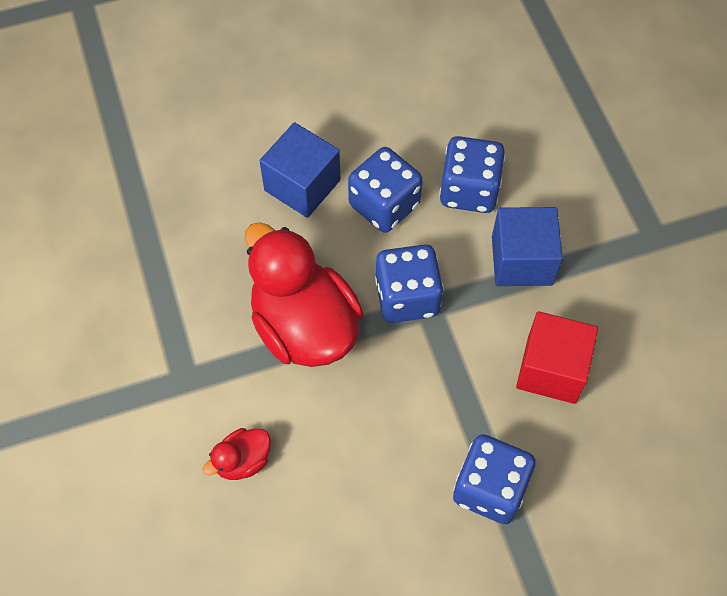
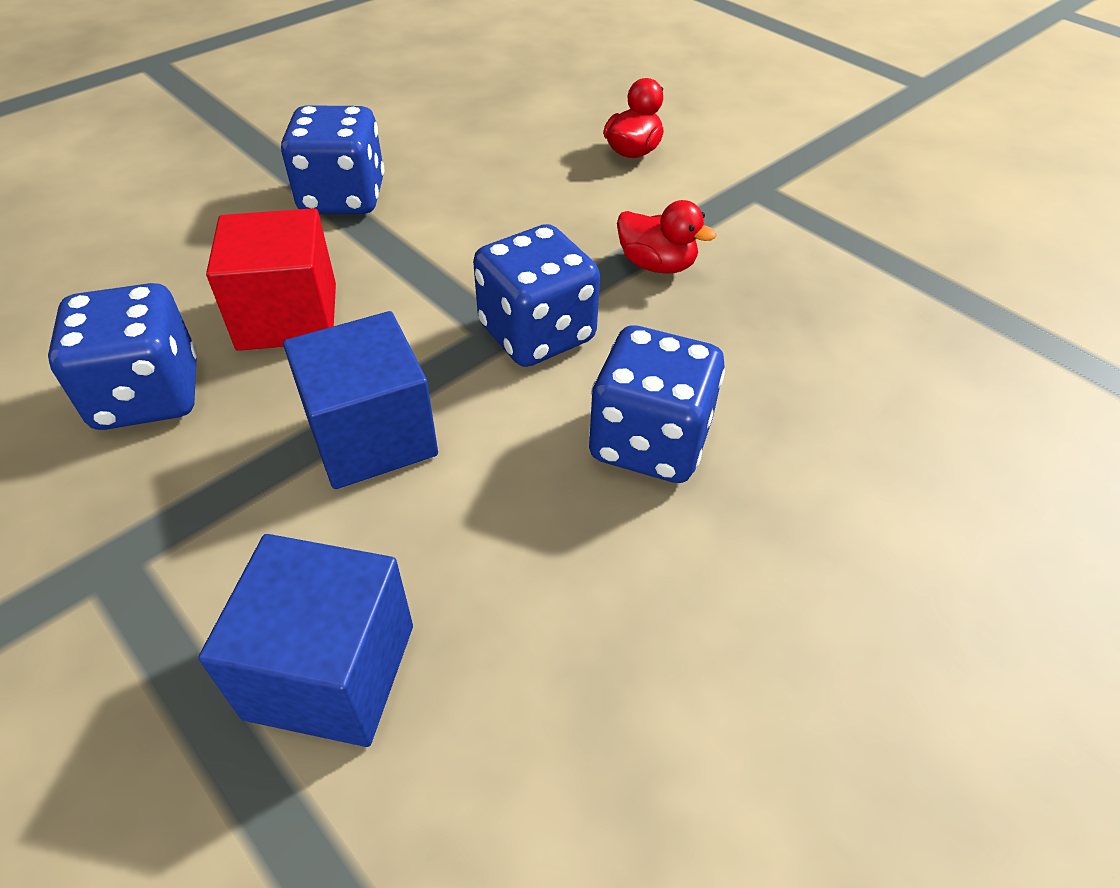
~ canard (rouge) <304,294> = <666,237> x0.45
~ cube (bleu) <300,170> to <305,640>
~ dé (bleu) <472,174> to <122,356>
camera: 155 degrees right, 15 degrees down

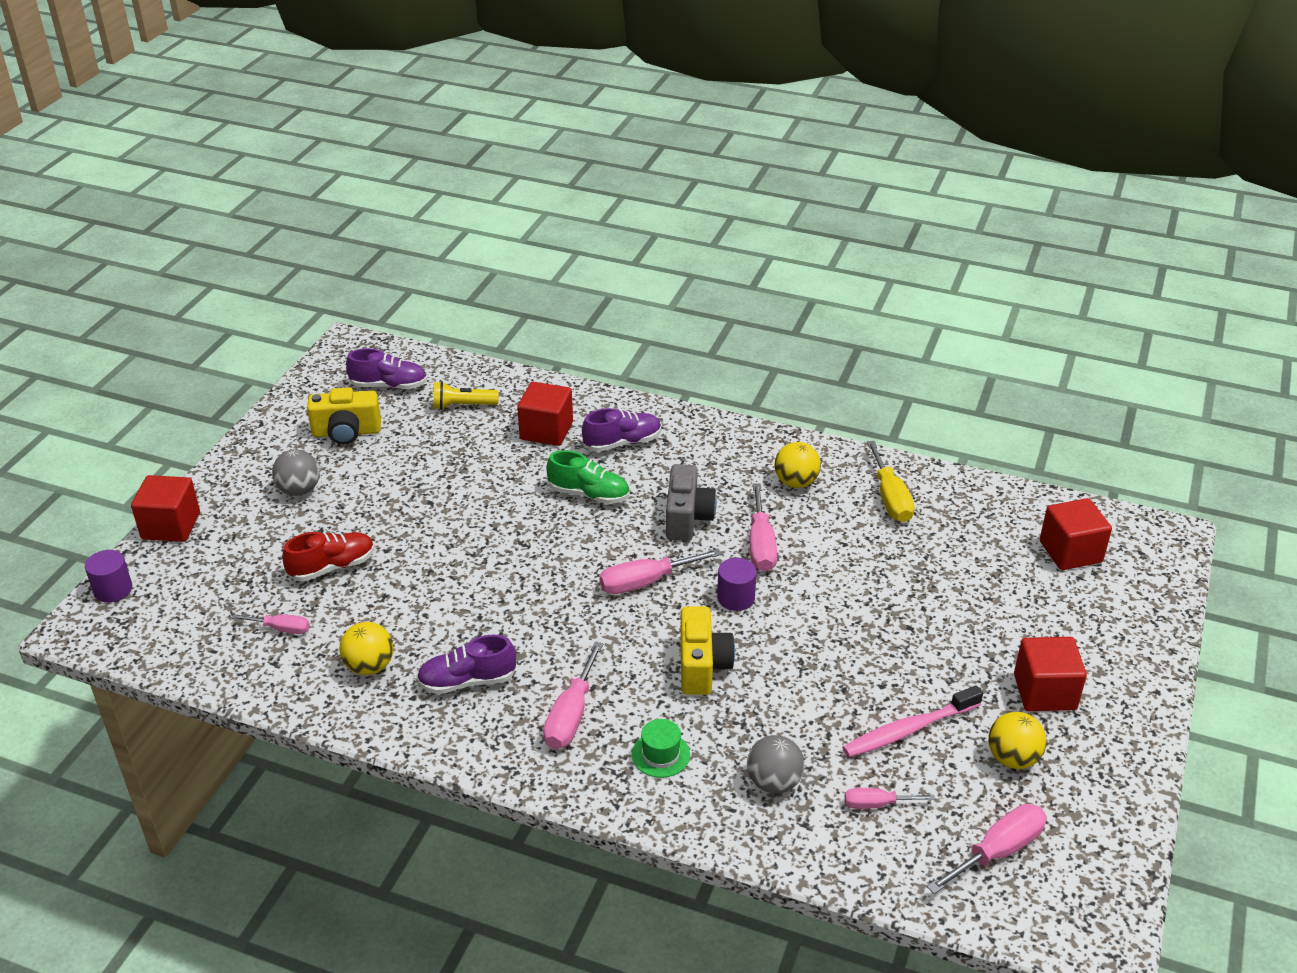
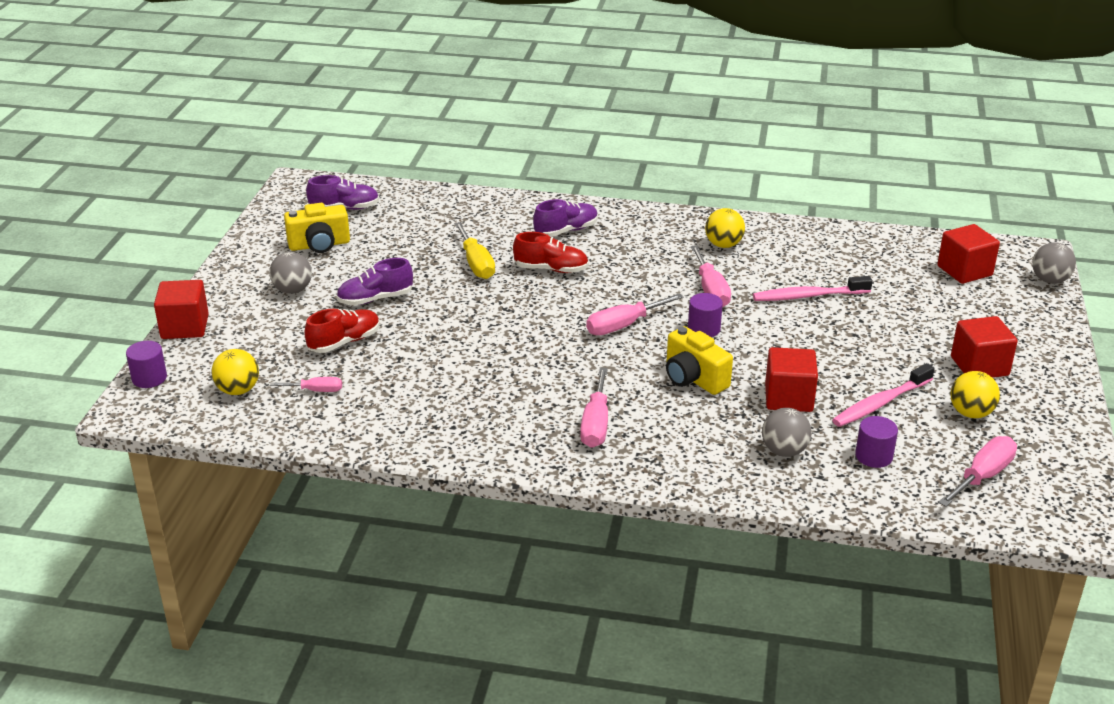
~ balle (jaune) <366,648> to <235,372>
~ chaussure (violet) <466,664> to <374,282>
- lampe de poche (jaune) <466,395>
~ cube (rouge) <545,414> to <791,379>
~ chaussure (vert) <587,477> to chaussure (rouge) <551,252>
- chapeau (vert) <661,748>
- appareil photo (gris) <691,502>
~ appareil photo (jaune) <707,650> = <699,360> 150 degrees clockwise
~ tournevis (rose) <890,798> to cylindre (violet) <876,442>
~ tournevis (jaune) <890,481> to <474,250>
+ brosse à dents (rose) <812,288>
+ balle (gris) <1054,263>
camera: 10 degrees left, 5 degrees down

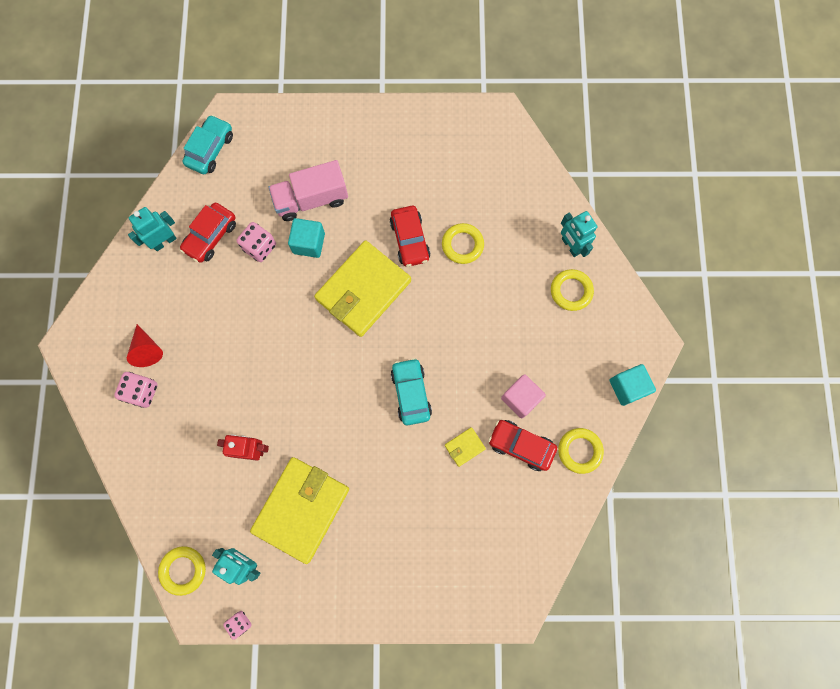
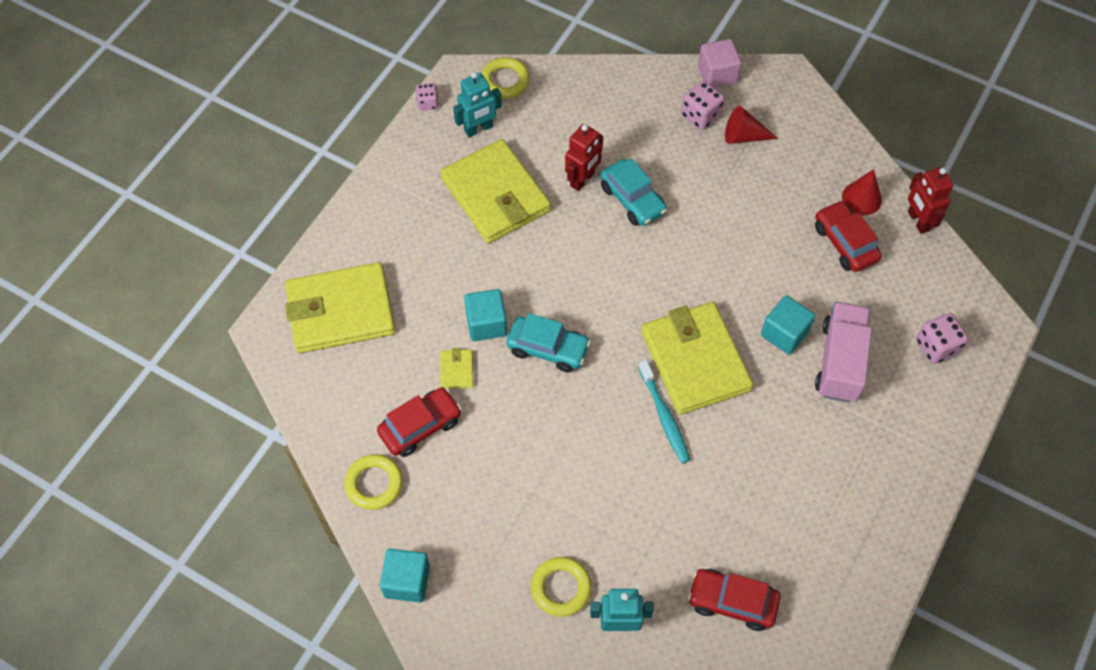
~ robot (turquoise) <152,229> to cône (rouge) <862,192>
~ voiture (turquoise) <208,144> to <633,192>
~ dé (rose) <256,242> to <942,338>
~ voiture (rouge) <410,236> to <734,600>
- anneau (jaune) <463,243>
~ cube (rose) <523,396> to <720,63>
+ portefeuille (jaune) <340,307>
+ cube (turquoise) <485,315>
+ brosse à dents (turquoise) <664,412>
+ robot (rouge) <931,200>
camera: 120 degrees right, 15 degrees down

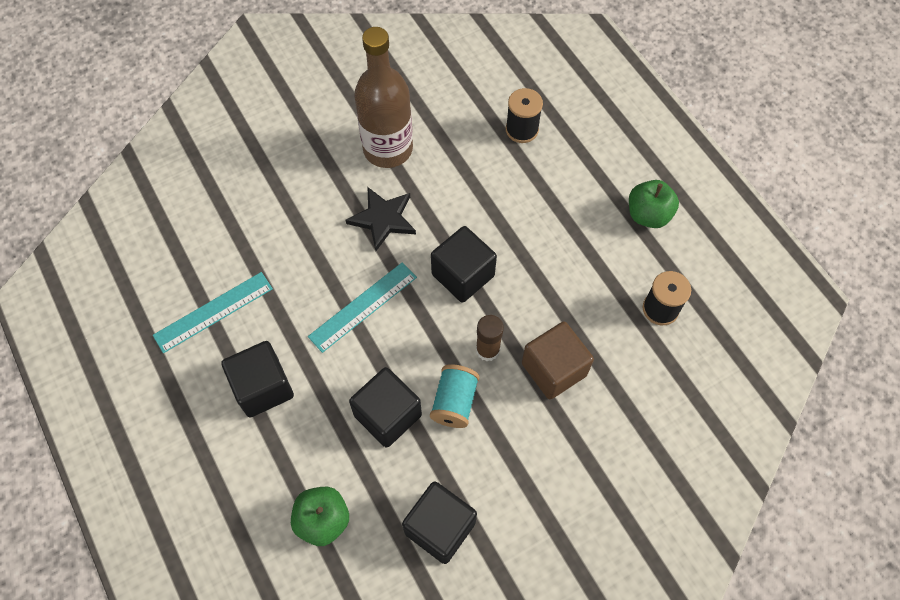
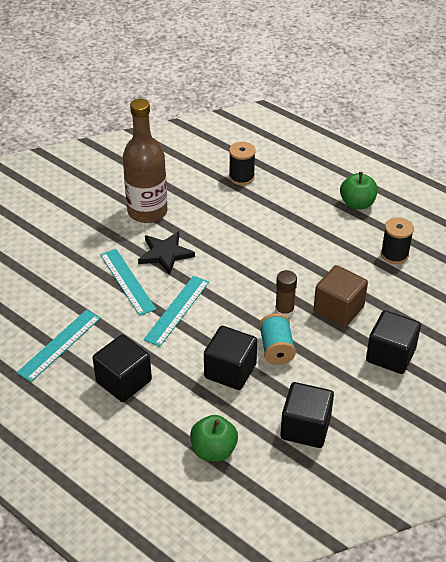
~ cube (noir) <464,264> to <393,342>
+ règle (turquoise) <128,282>
camera: 20 degrees left, 20 degrees down

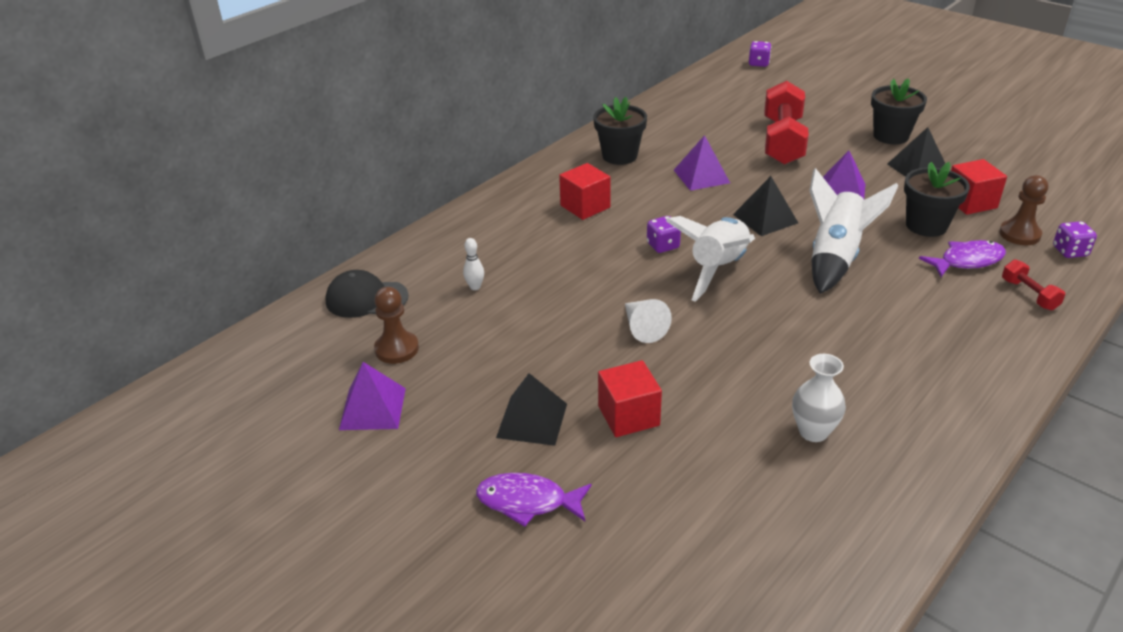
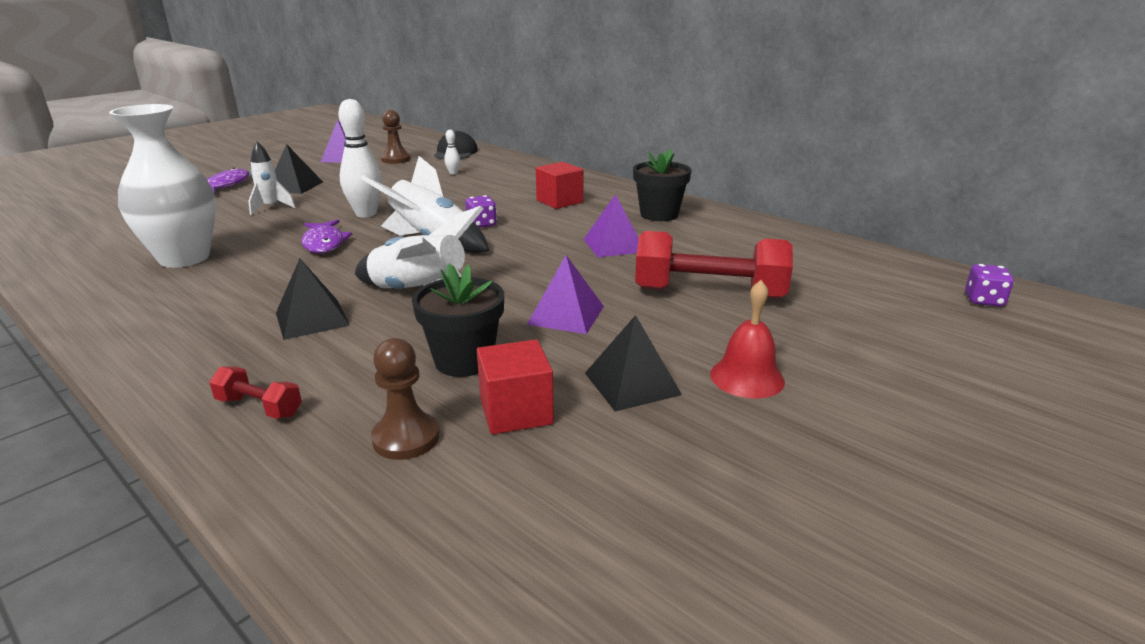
~ cube (rouge) <630,398> to fusée (blanc) <272,178>
~ cône (blanc) <648,321> to quille (blanc) <360,158>
~ pyramide (noir) <765,206> to <313,299>
~ vase (blanc) <819,398> = <162,186> x1.91
~ pot de fleurs (noir) <899,111> to cloche (rouge) <747,339>
~ poisson (violet) <962,258> to <326,236>
~ haltère (rouge) <1033,285> = <255,392> 45 degrees clockwise
- dé (violet) <1075,239>
camera: 90 degrees right, 10 degrees down

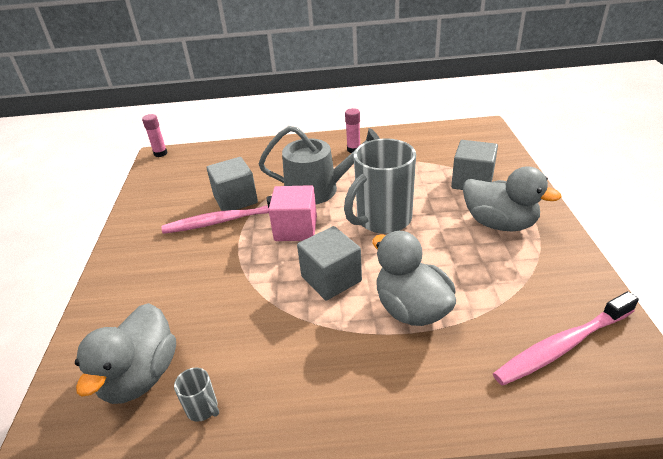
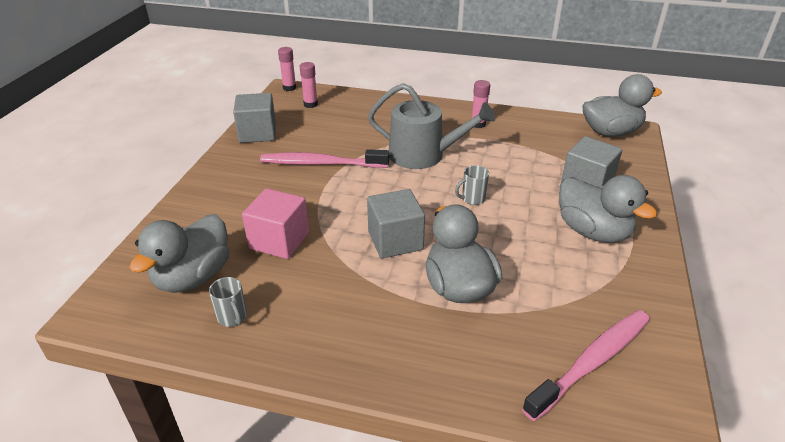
~ cube (gris) <232,184> to <254,118>
~ cube (rose) <292,213> to <275,223>
~ tasse (gris) <380,186> = <472,185> x0.41
~ brosse à dents (rose) <566,338> = <586,365> 150 degrees clockwise
+ bâton de colle (rose) <309,85>
+ canard (gris) <622,105>
camera: 15 degrees right, 0 degrees up

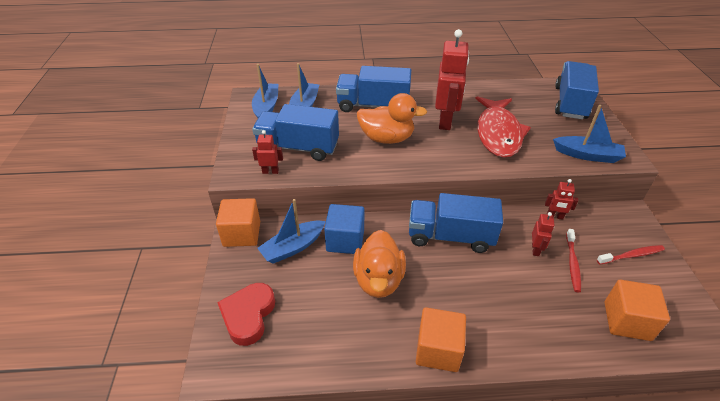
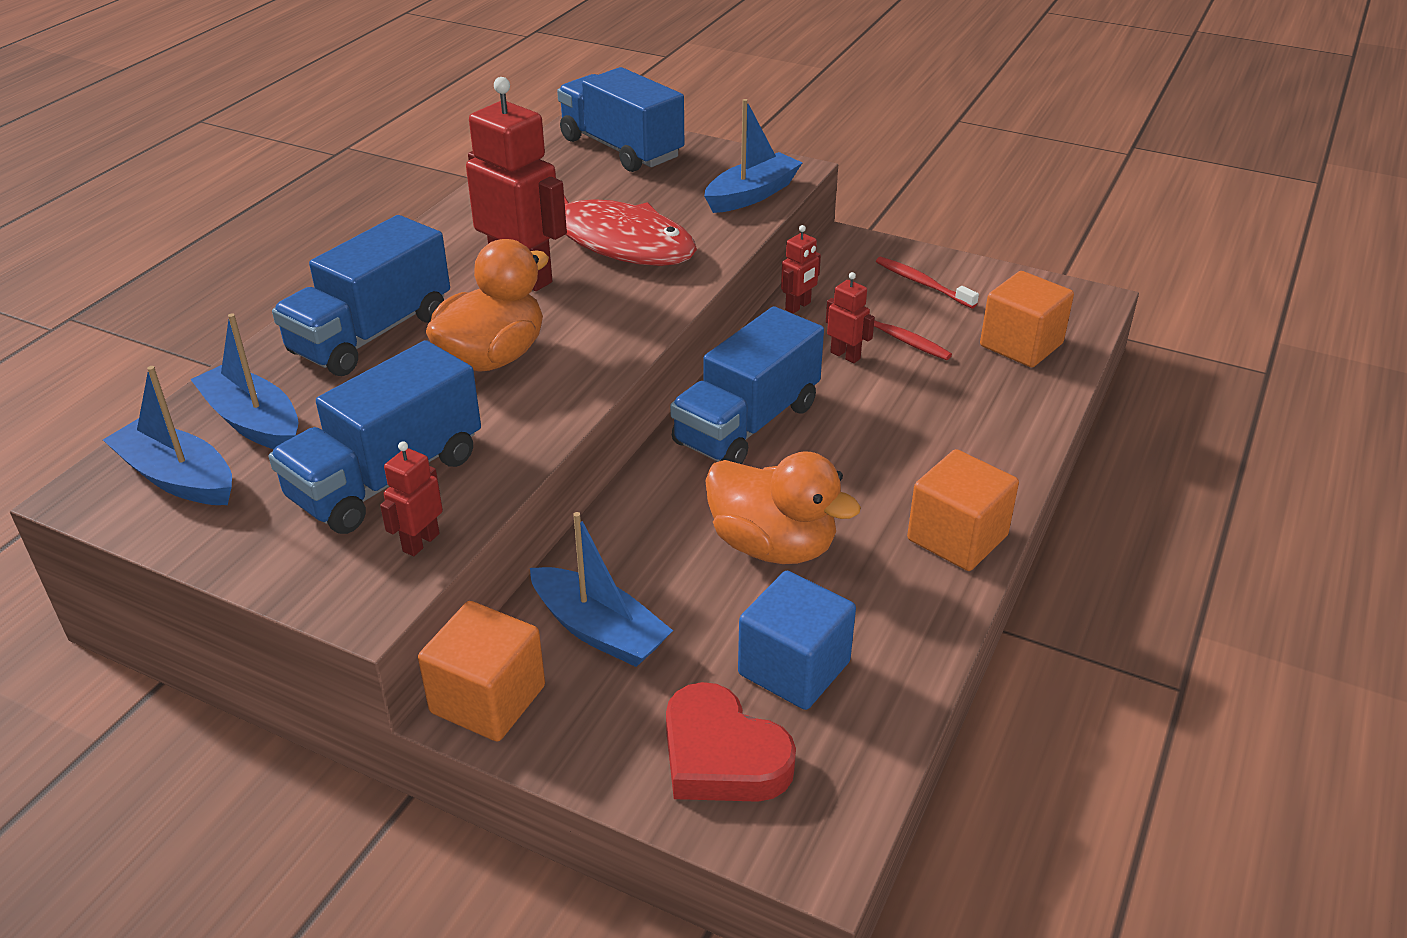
~ bateau (bleu) <291,231> = <601,589> 45 degrees counterclockwise
~ cube (bleu) <344,229> to <797,640>
~ brosse à dents (rouge) <631,255> = <927,282> 60 degrees counterclockwise
camera: 60 degrees left, 5 degrees down

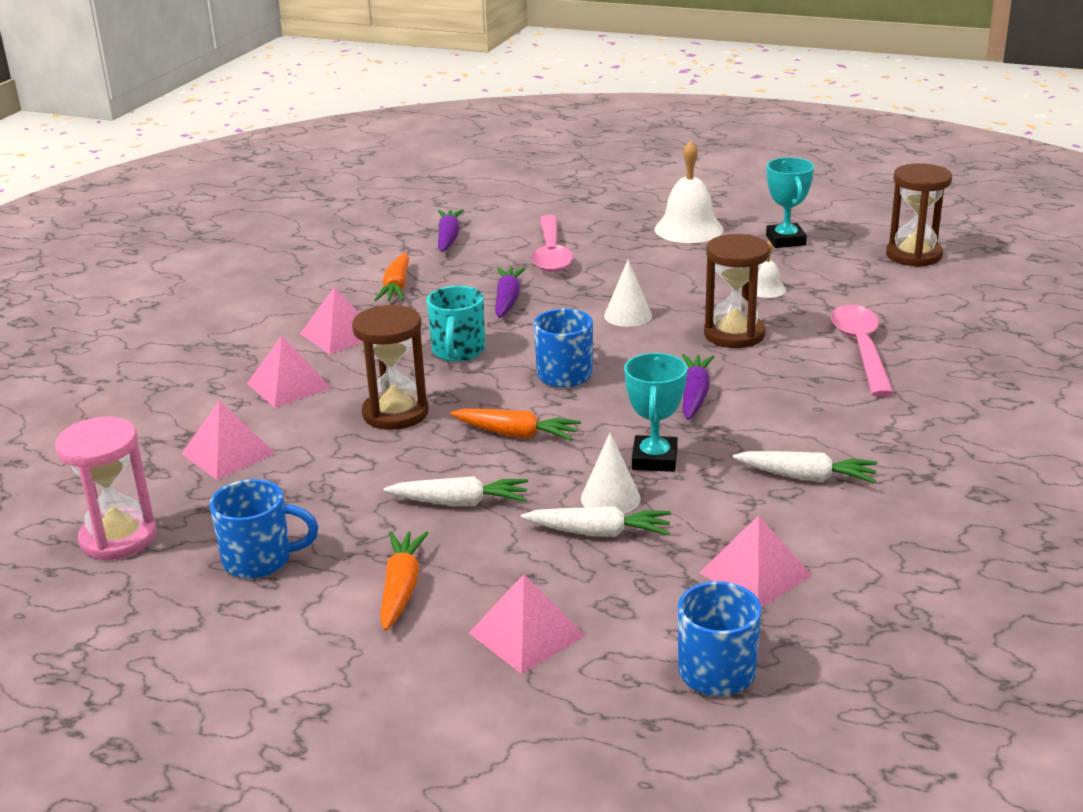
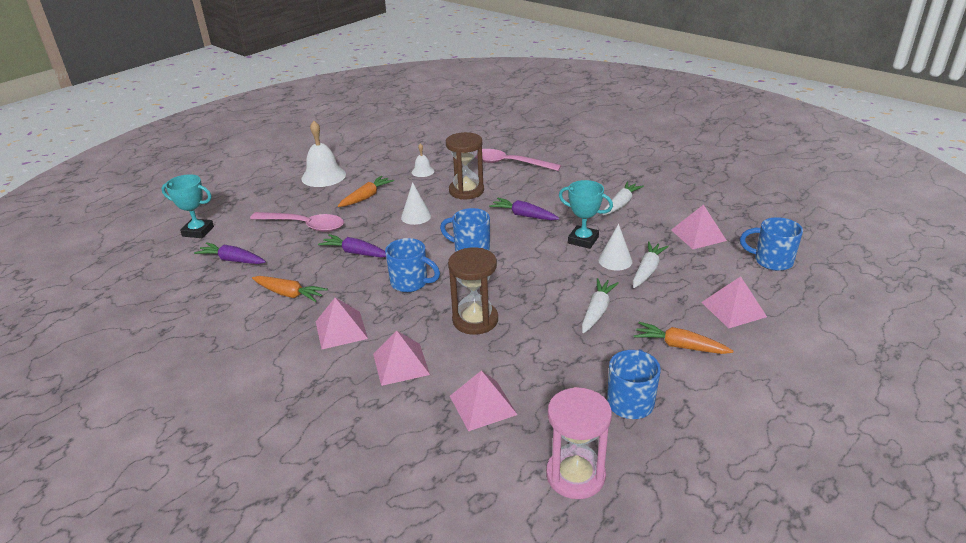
~ tasse (turquoise) <456,324> to tasse (bleu) <412,265>
~ carotte (orange) <515,424> to <366,191>
~ trophée (turquoise) <790,202> to <187,206>
- sablier (marron) <919,215>
camera: 70 degrees left, 5 degrees up

